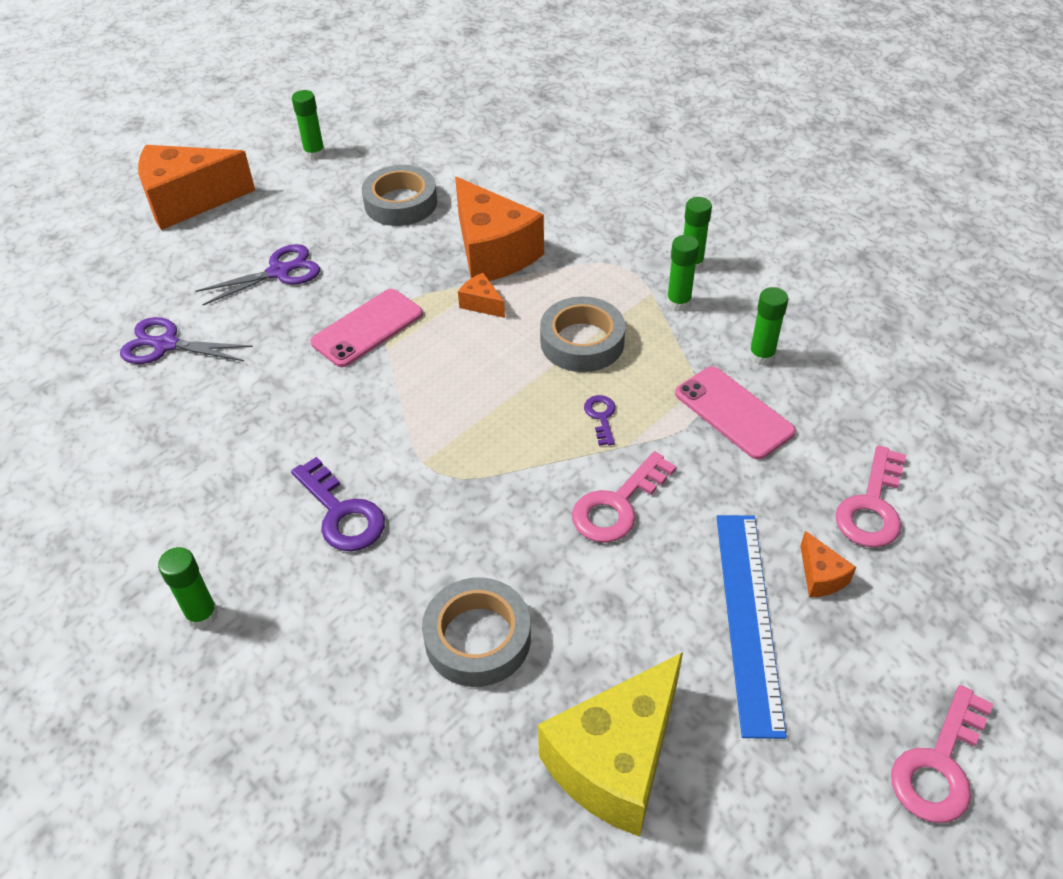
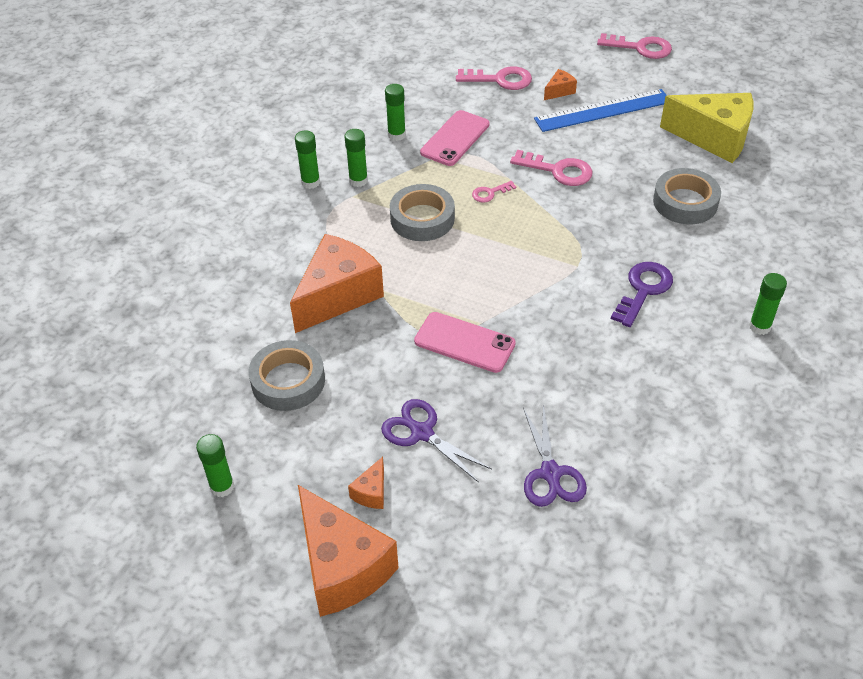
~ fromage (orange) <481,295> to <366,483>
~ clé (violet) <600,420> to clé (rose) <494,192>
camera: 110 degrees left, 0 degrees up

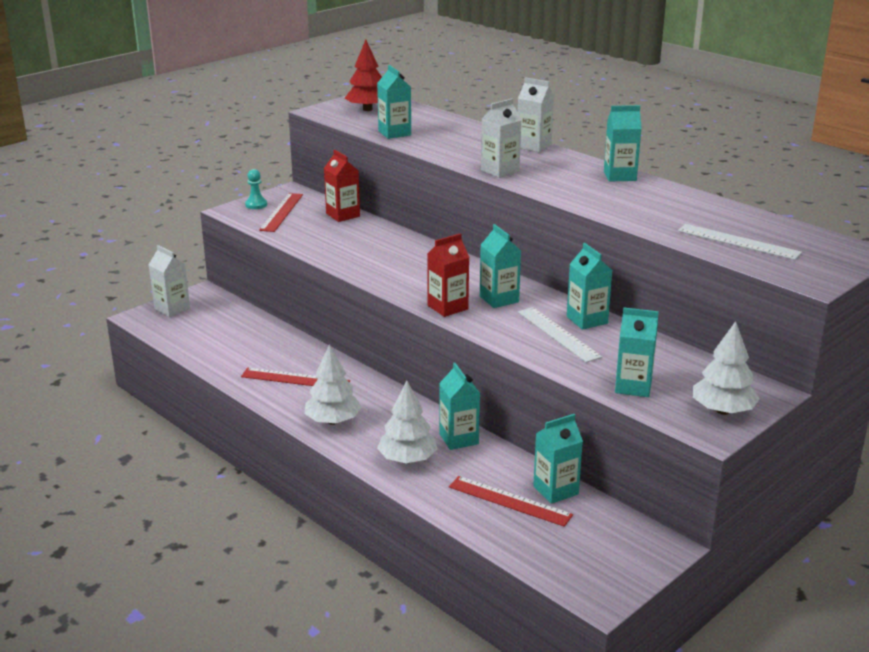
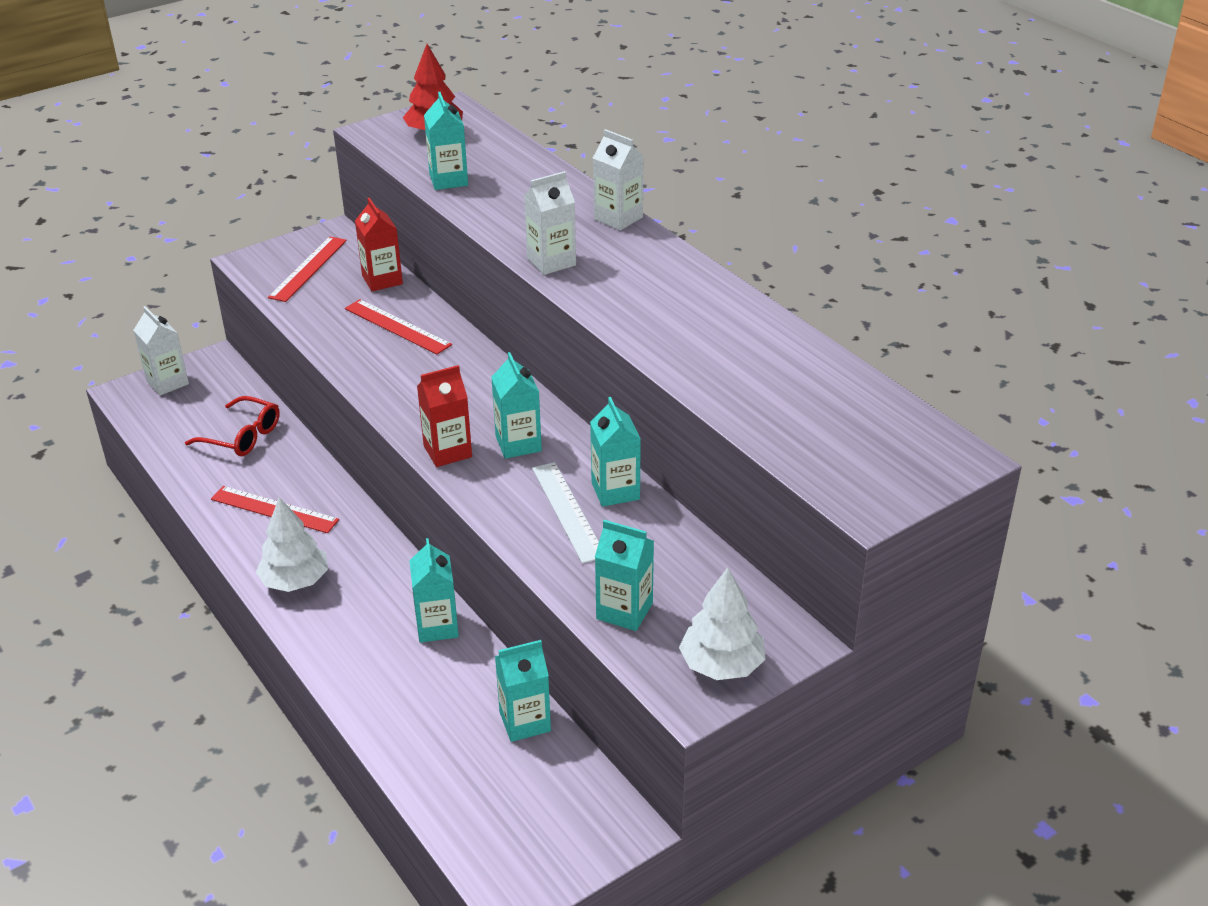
- pion (turquoise) <256,189>
- arbre (blanc) <407,421>
~ règle (rouge) <511,501> to <398,326>
- brique de lait (turquoise) <623,143>
- règle (blanc) <740,242>
+ lunettes (rouge) <232,426>
camera: 10 degrees right, 10 degrees up

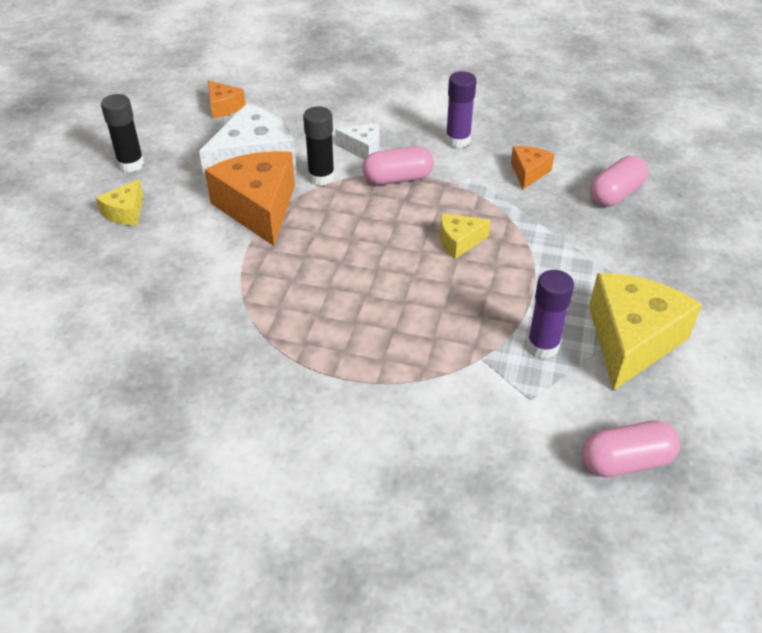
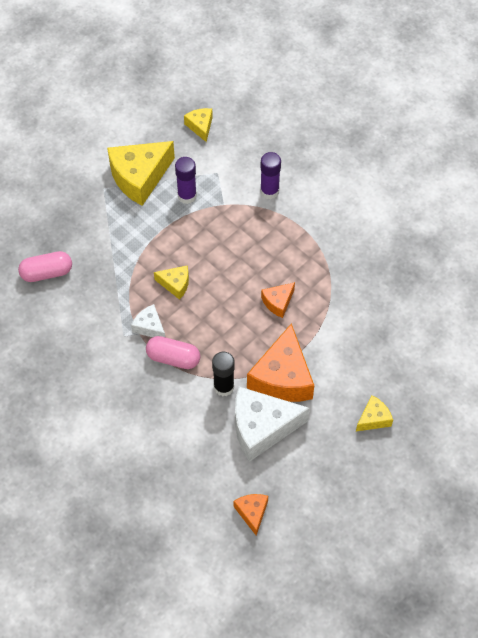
- bâton de colle (noir) <122,133>
~ fromage (blanc) <357,141> to <148,320>
~ bâton de colle (violet) <461,109> to <270,175>
~ fromage (orange) <532,168> to <278,300>
~ gélule (rose) <631,448> to fromage (jaune) <198,125>
camera: 150 degrees left, 15 degrees up

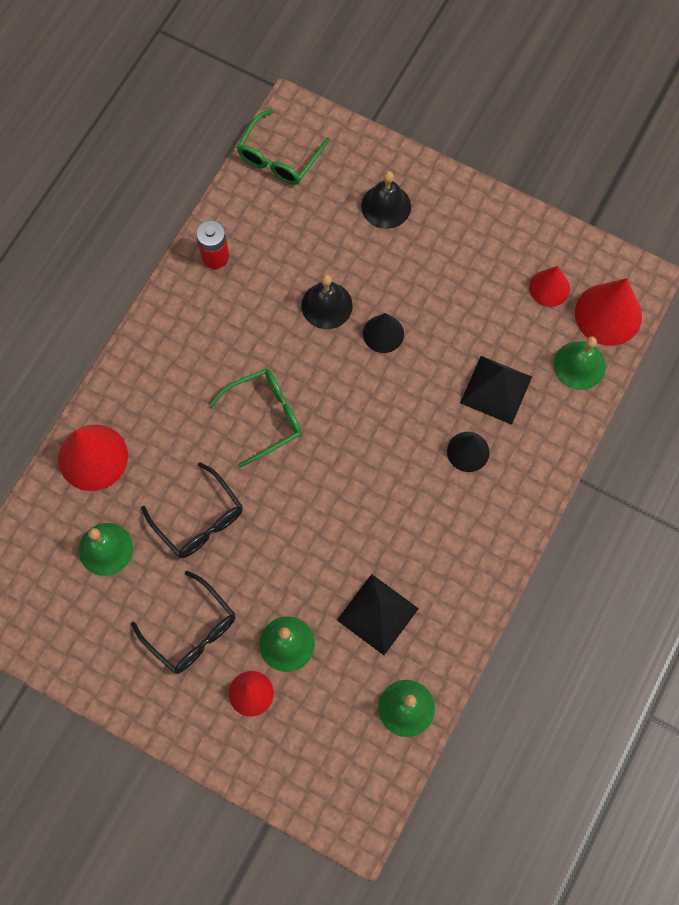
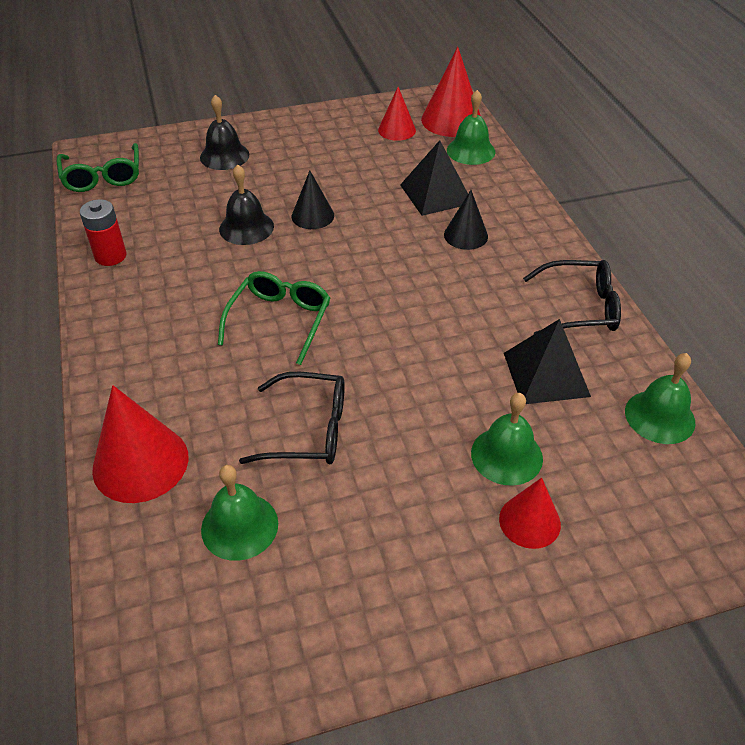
~ lunettes (noir) <183,622> to <572,297>
camera: 45 degrees left, 25 degrees down

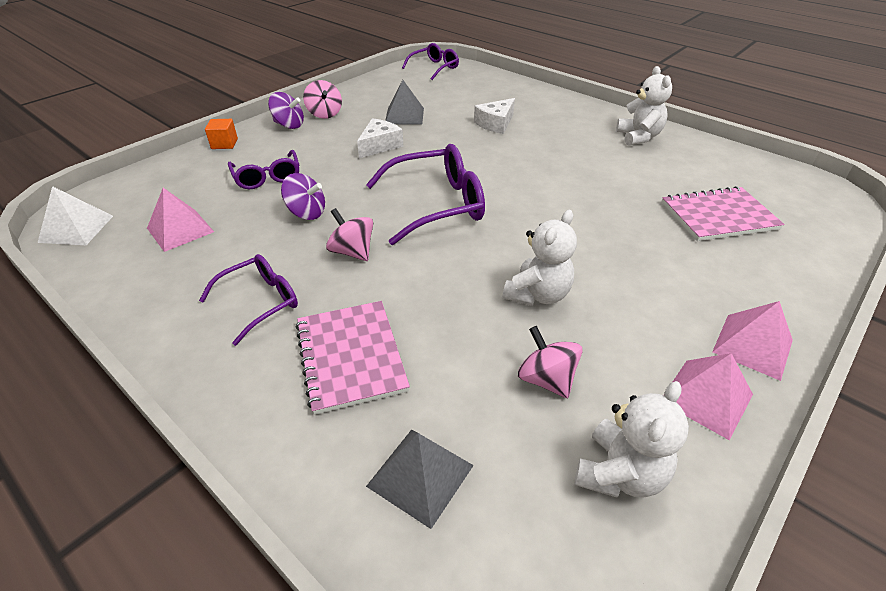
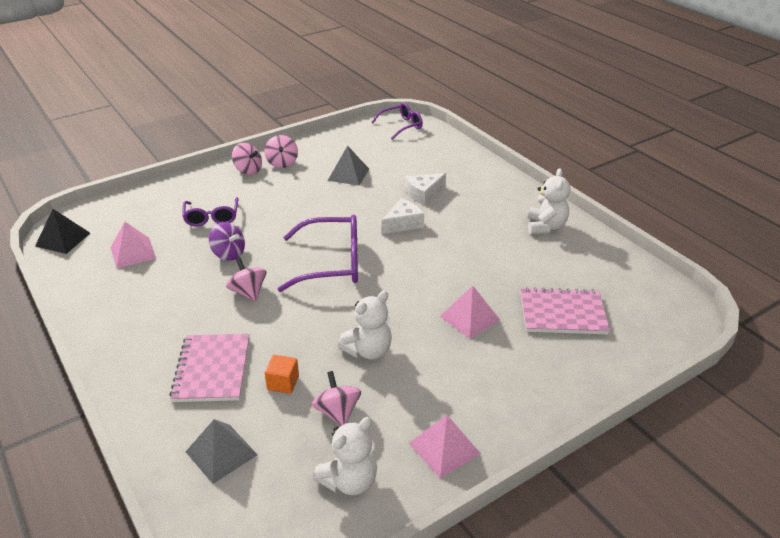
~ pyramide (blanc) <75,215> to pyramide (noir) <62,231>
- lunettes (violet) <248,300>
~ cube (orange) <221,134> to <282,374>
~ toupie (violet) <286,110> to toupie (rose) <247,159>
~ fromage (blanc) <380,138> to <402,216>
~ pyramide (rose) <752,341> to <470,312>
camera: 15 degrees right, 5 degrees down

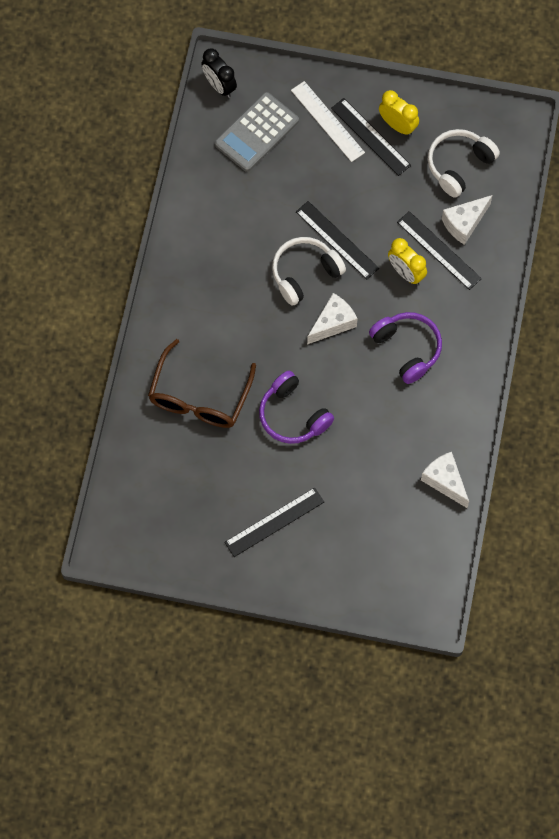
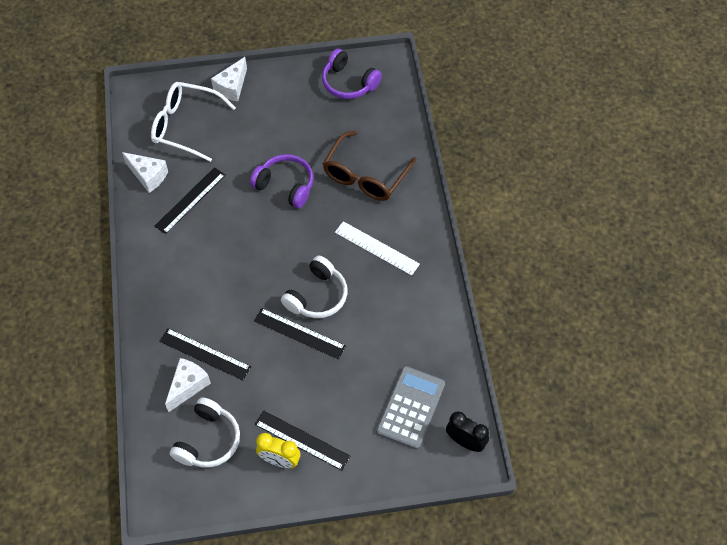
~ lunettes (marron) <202,383> = <369,166> 150 degrees counterclockwise
~ règle (noir) <274,522> to <190,200>
~ règle (blanc) <328,121> to <377,248>
~ fromage (blanc) <332,319> to <229,79>
~ casque audio (violet) <405,348> to <352,74>
- réveil (jaune) <407,261>
+ lunettes (blanc) <193,122>
camera: 160 degrees right, 10 degrees down

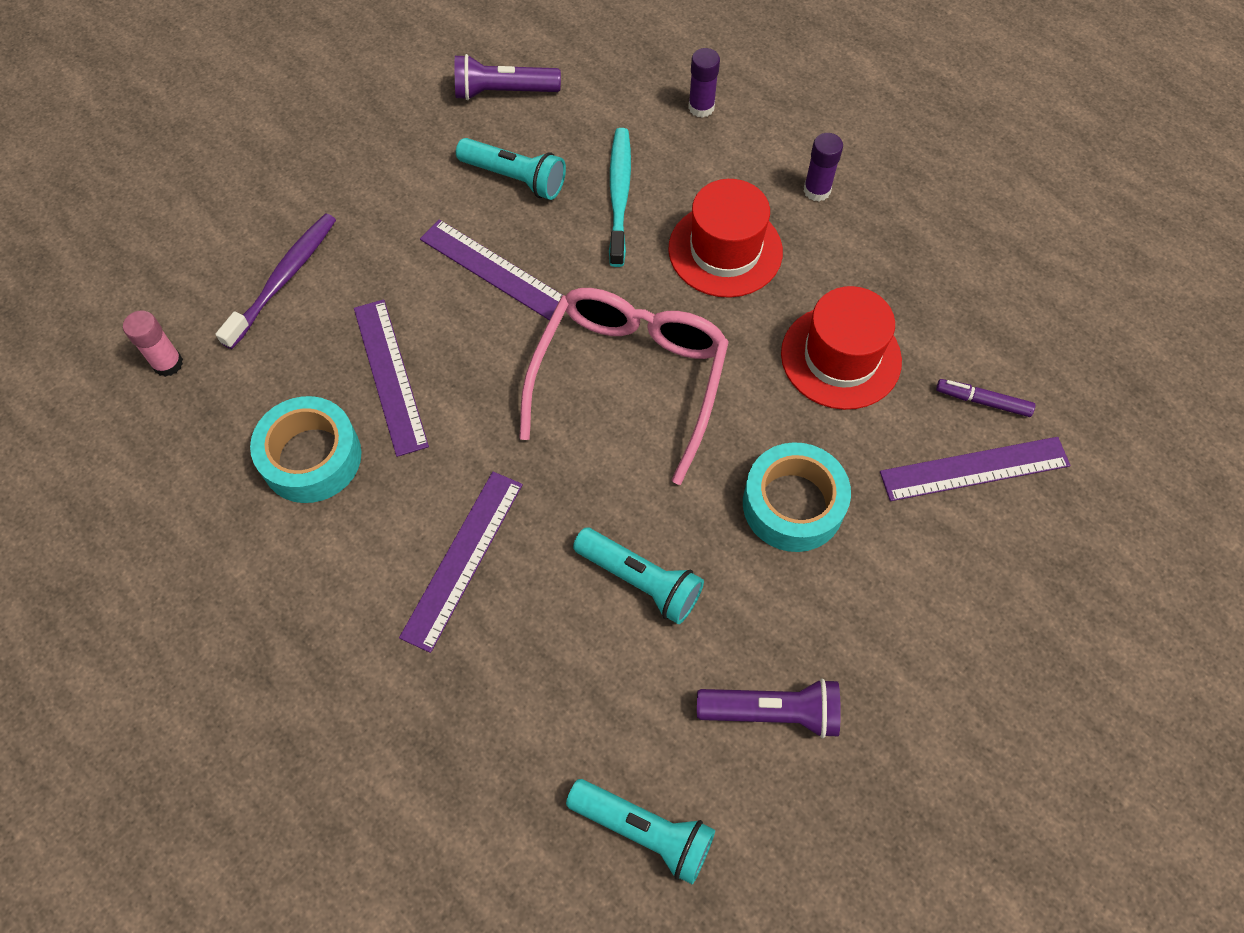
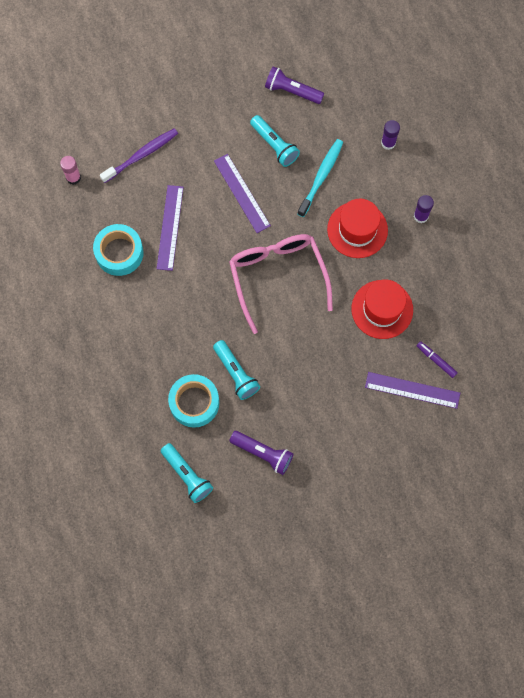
- règle (violet) <461,562>
~ lunettes (rose) <624,386> = <281,284> 60 degrees counterclockwise
~ ruban adhésif (turquoise) <797,497> to <193,401>
camera: 25 degrees right, 10 degrees up

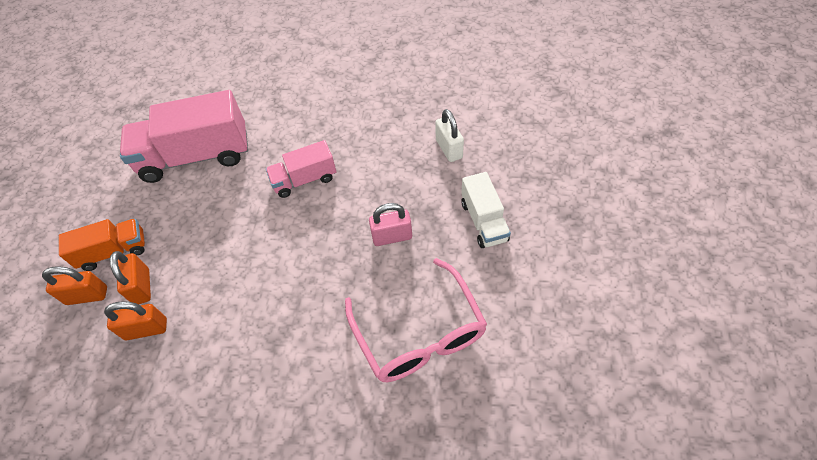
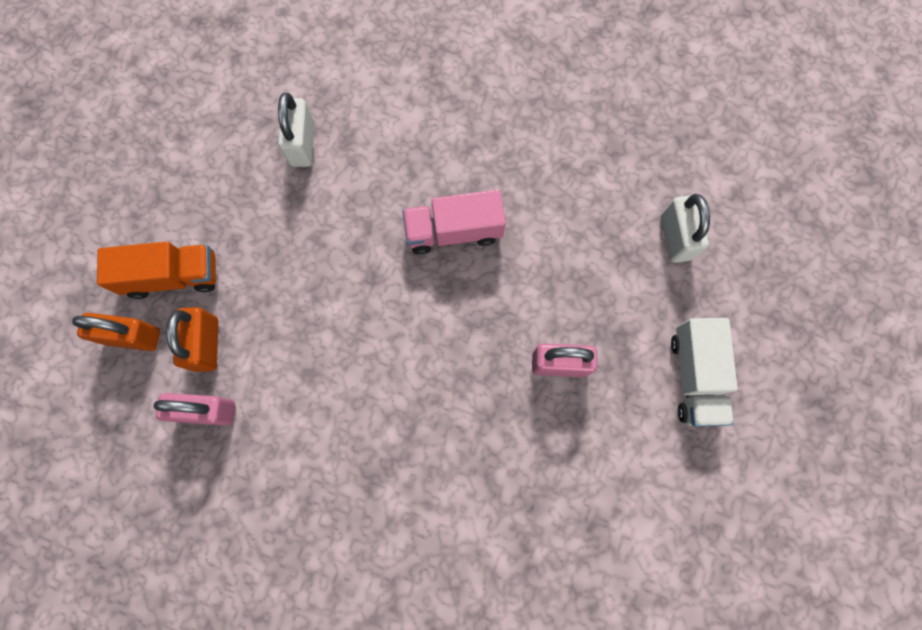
~ cadenas (orange) <135,320> to cadenas (rose) <194,409>
~ camion (rose) <184,136> to cadenas (blanc) <296,130>
- lunettes (rose) <416,320>
camera: 10 degrees right, 20 degrees up

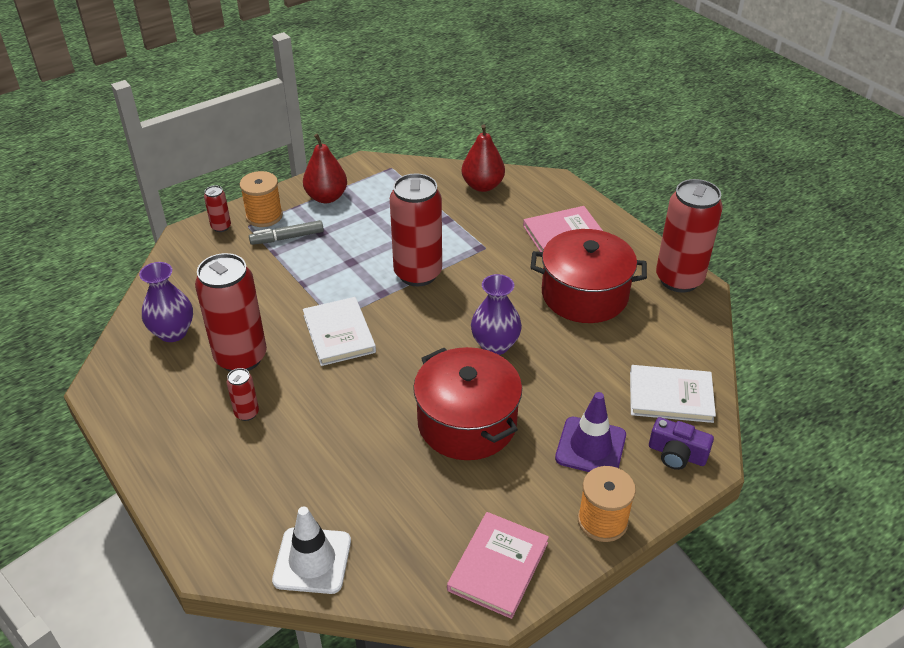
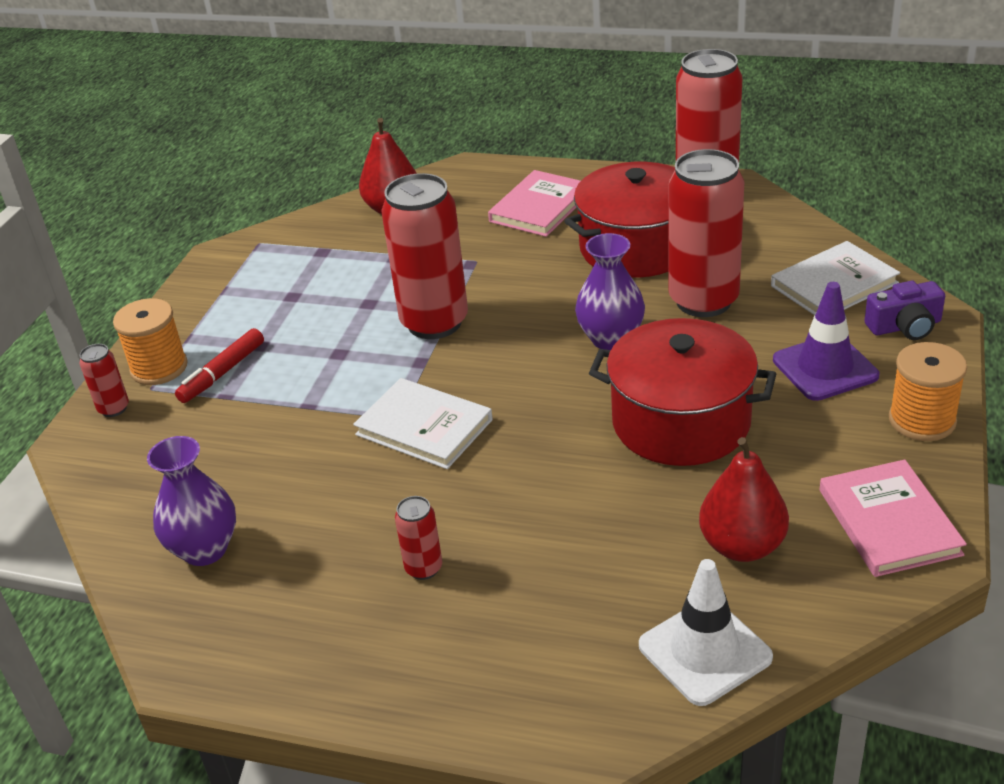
~ canette (rouge) <231,312> to <706,233>
~ feutre (gris) <286,232> to feutre (rouge) <219,365>
~ poire (rouge) <325,168> to <744,499>
camera: 35 degrees left, 5 degrees down

